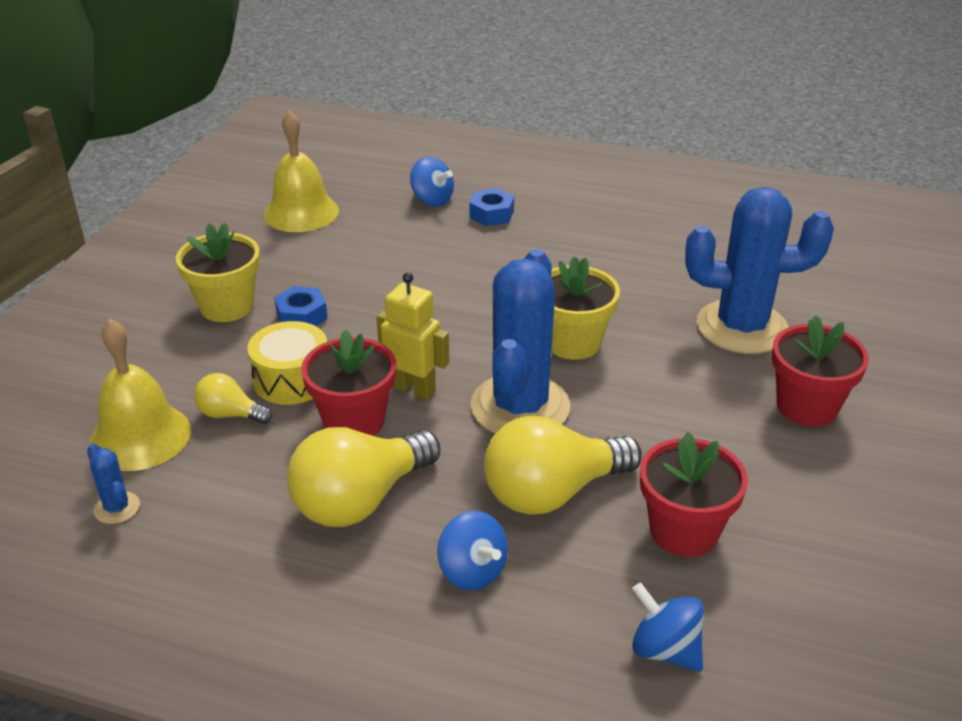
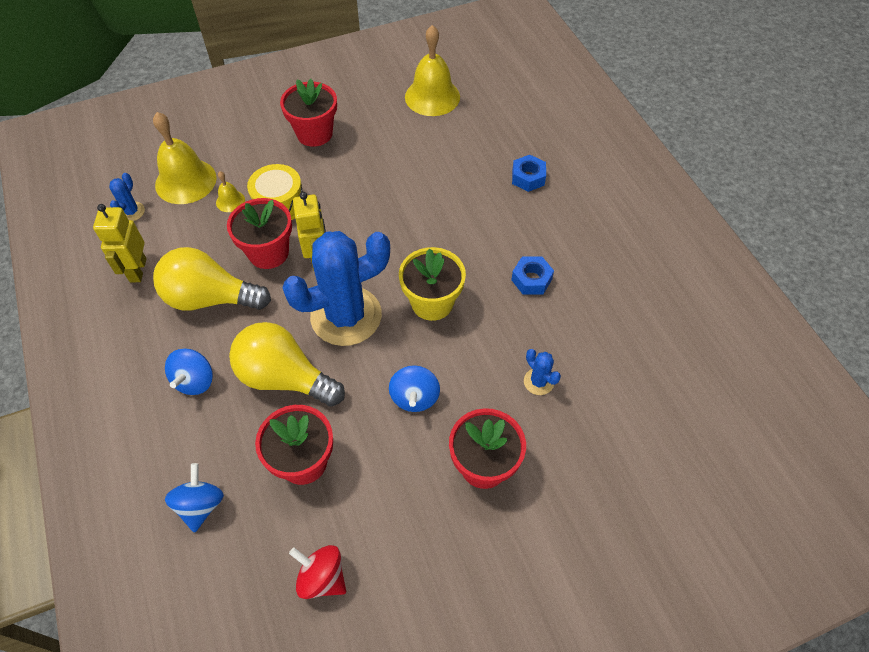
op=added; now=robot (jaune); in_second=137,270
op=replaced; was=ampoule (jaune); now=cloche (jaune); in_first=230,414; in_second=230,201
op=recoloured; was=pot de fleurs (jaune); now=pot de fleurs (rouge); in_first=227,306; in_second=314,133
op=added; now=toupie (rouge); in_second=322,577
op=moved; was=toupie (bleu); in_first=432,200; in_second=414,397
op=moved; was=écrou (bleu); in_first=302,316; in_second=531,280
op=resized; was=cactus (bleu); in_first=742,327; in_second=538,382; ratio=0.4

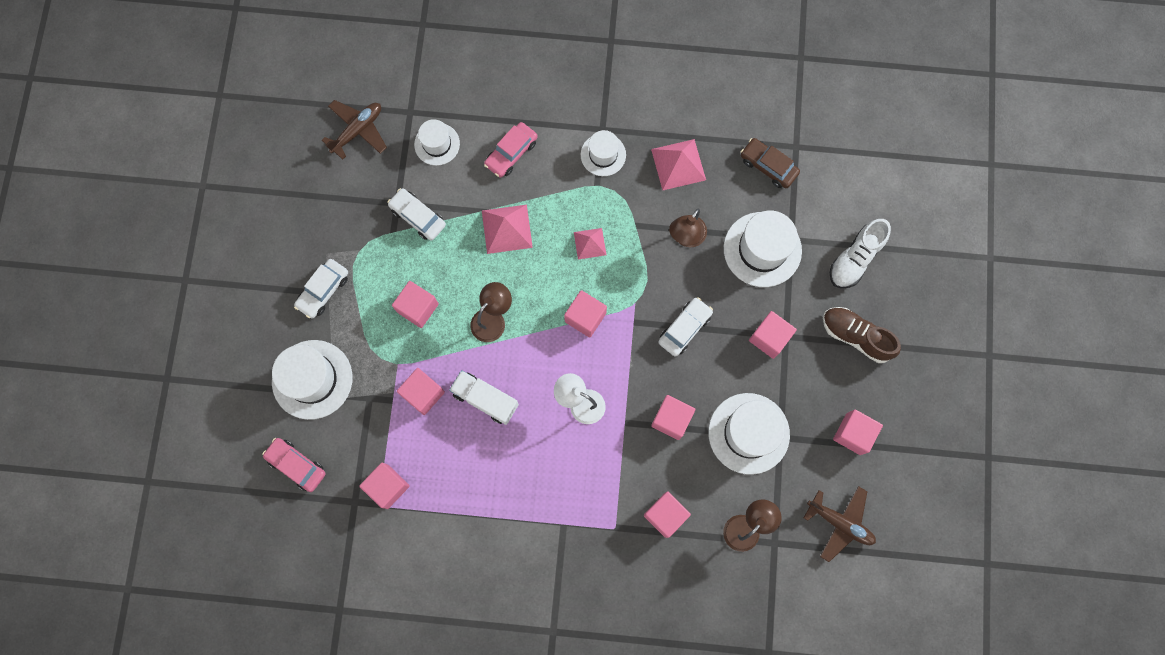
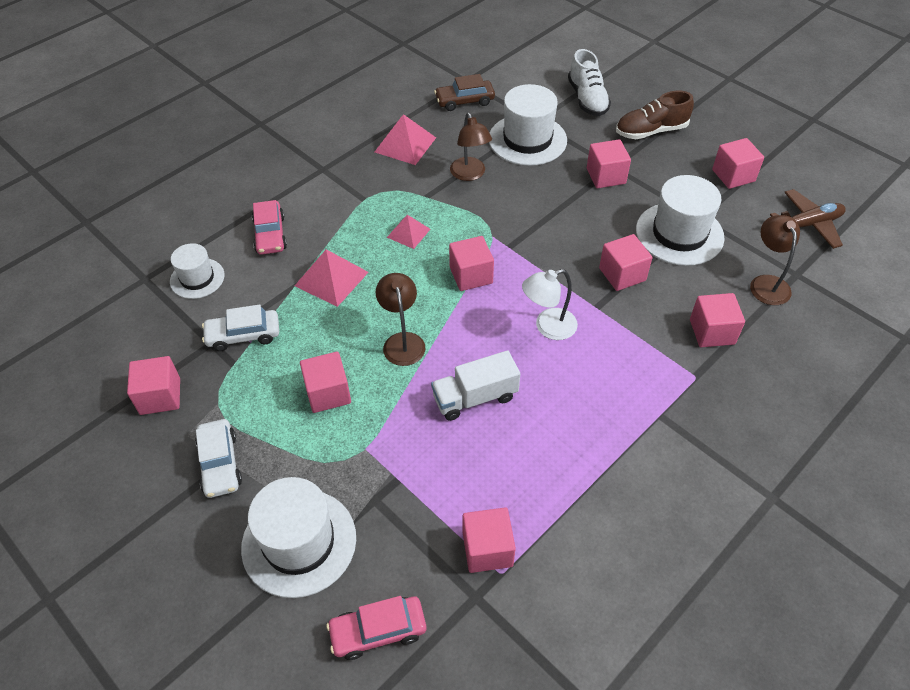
op=moved; was=cube (rose); in_first=423,394; in_second=160,396
op=removed; was=avion (marron); in_first=358,130
op=removed; was=chapeau (blanc); in_first=603,155
op=removed; was=voiture (blanc); in_first=684,328

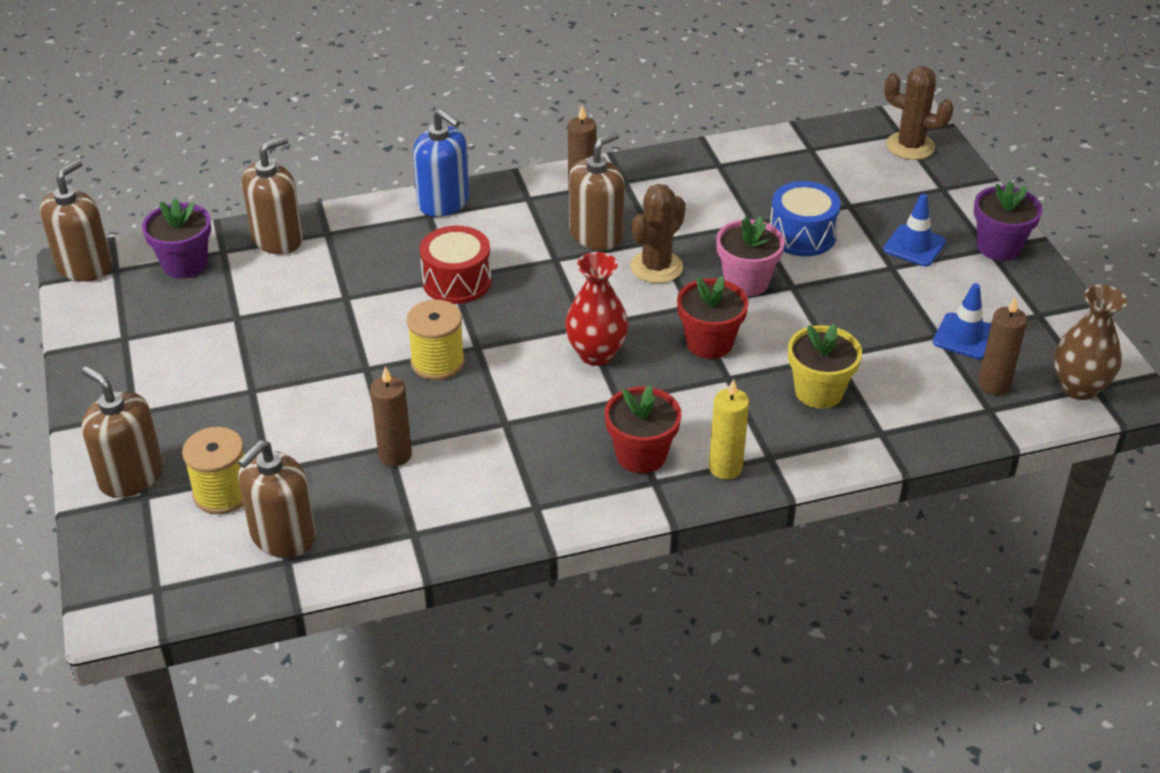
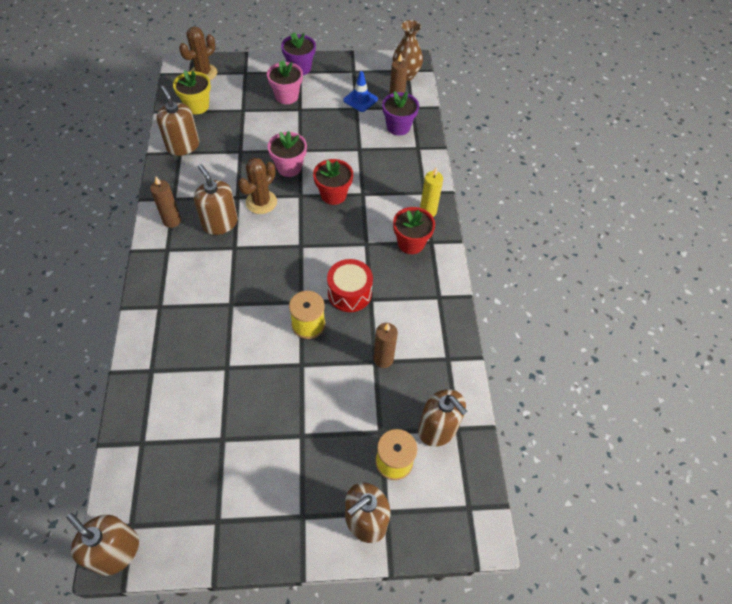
op=moved; was=distributeur de savon (marron); in_first=277,239; in_second=183,146
op=moved; was=pot de fleurs (jaune); in_first=819,392; in_second=197,106
op=turned; was=cactus (marron); in_first=656,267; in_second=261,202; clockwise=75
op=replaced; was=cône de chantier (bleu); now=pot de fleurs (rose); in_first=914,246; in_second=286,96
op=moved; was=tambour (rouge); in_first=457,281; in_second=349,293
op=moved; was=pot de fleurs (violet); in_first=185,264; in_second=398,127
op=removed; was=distributeur de savon (bleu); in_first=443,202
op=removed; was=vase (rouge); in_first=596,354
op=removed; was=tambour (bleu); in_first=802,235

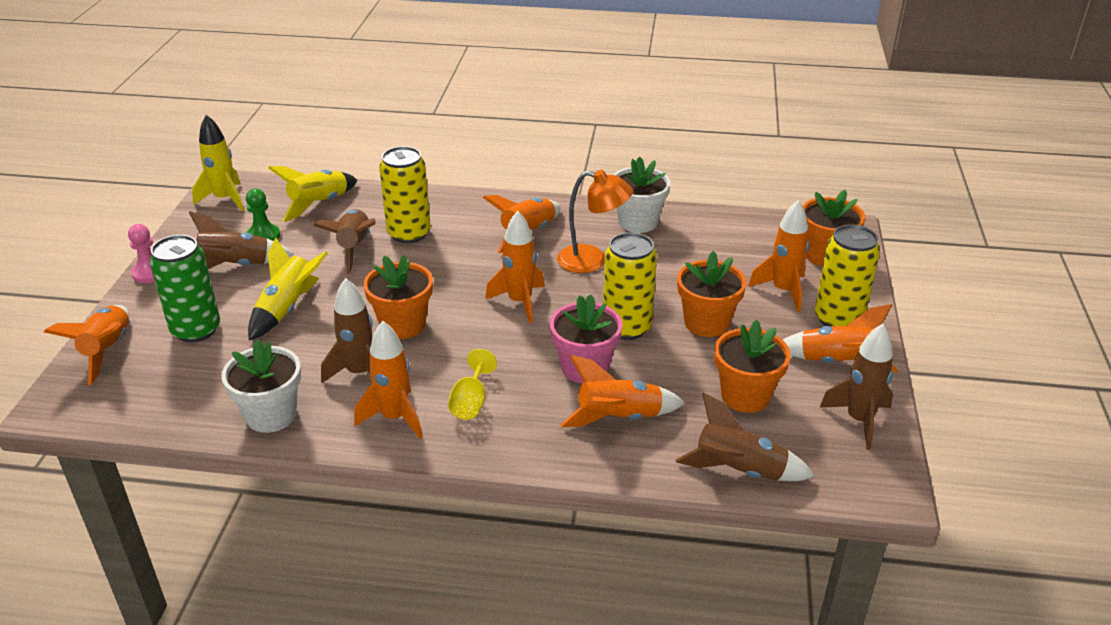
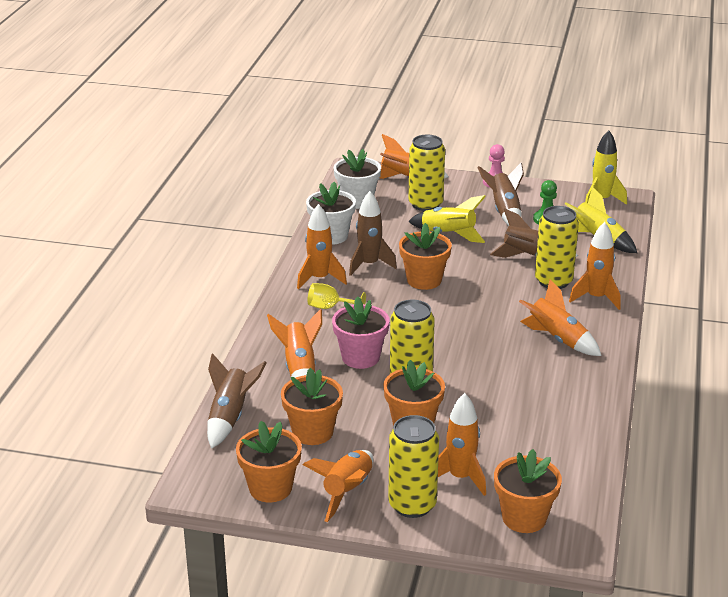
op=replaced; was=fusée (marron); now=pot de fleurs (orange); in_first=859,420; in_second=270,488
op=moved; was=pot de fleurs (blanc); in_first=638,222; in_second=357,201
op=recoloured; was=canette (vert); now=canette (jaune); in_first=196,330; in_second=425,204
op=moved; was=fusée (orange); in_first=520,302; in_second=596,298
op=removed; was=lampe (orange); in_first=592,261

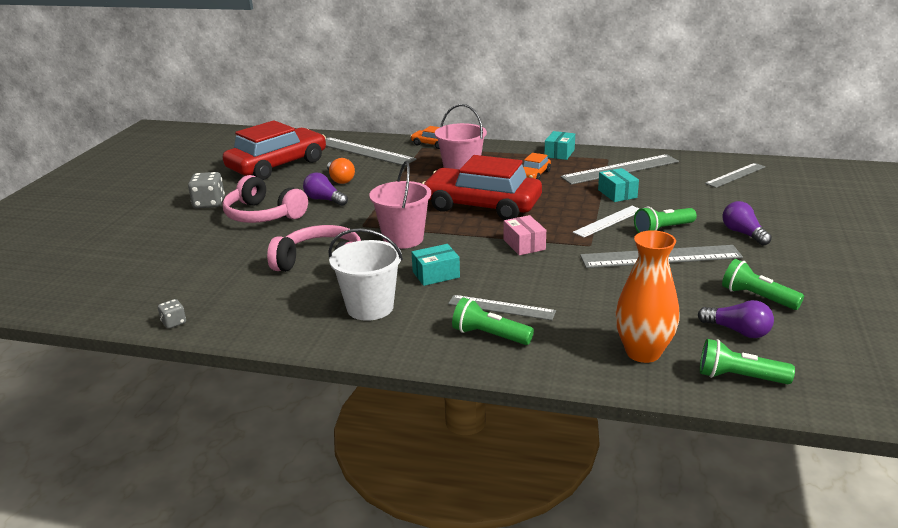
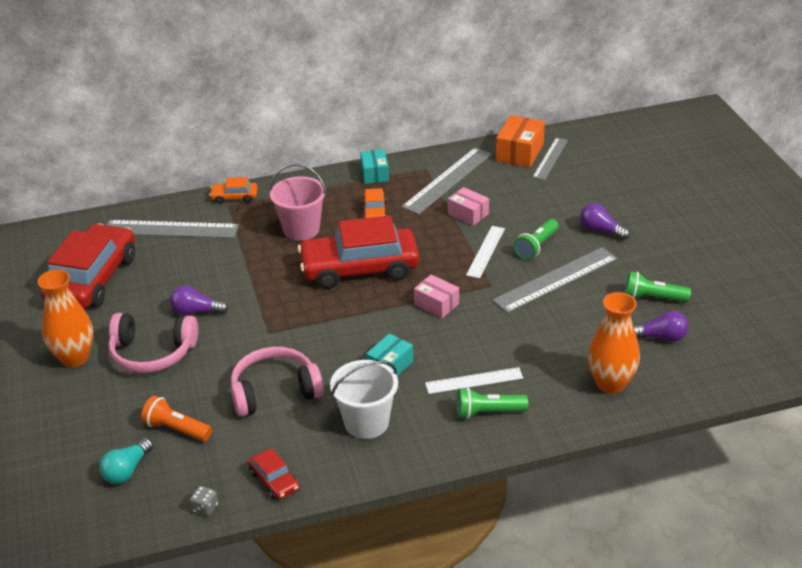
op=replaced; was=dé (gris); now=vase (orange); in_first=209,203; in_second=74,358
op=added; now=ampoule (turquoise); in_second=127,470
op=added; now=lampe de poche (orange); in_second=176,429
op=added; now=voiture (rouge); in_second=274,480
op=recoloured; was=règle (gris); now=règle (blanc); in_first=501,307; in_second=474,380
op=recoloured; was=boîte (turquoise); now=boîte (rose); in_first=617,194; in_second=468,214
op=added; now=boîte (orange); in_second=519,152
op=removed; was=ampoule (orange); in_first=340,179
op=removed; was=seau (rose); in_first=403,239
op=removed; was=lampe de poche (vert); in_first=739,377

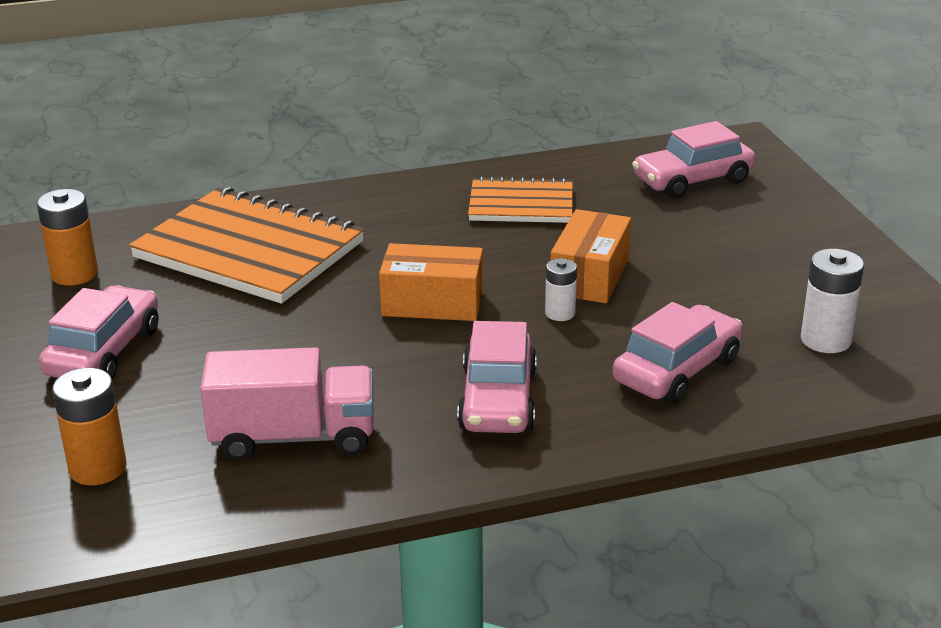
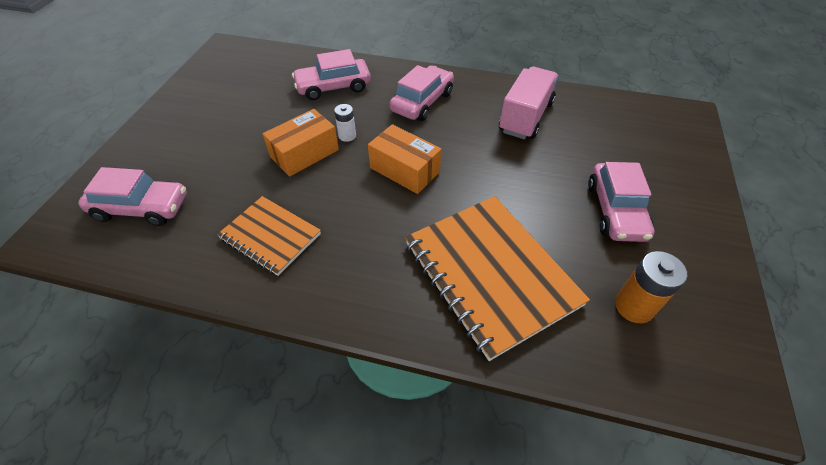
op=turned; was=camion (rose); in_first=293,437; in_second=525,117; clockwise=90
op=turned; was=voiture (rose); in_first=104,352; in_second=615,211; clockwise=-45
op=removed; was=pile (orange); in_first=98,468
op=removed; was=pile (blanc); in_first=825,340

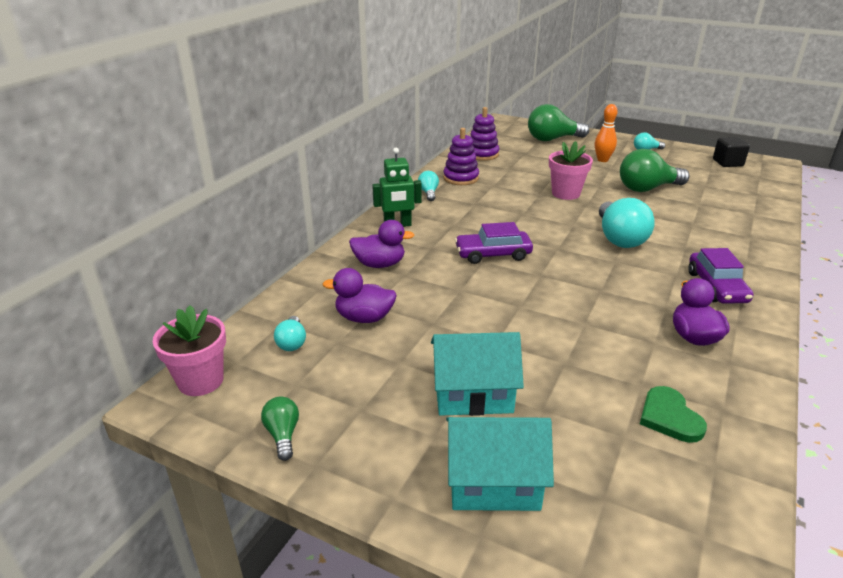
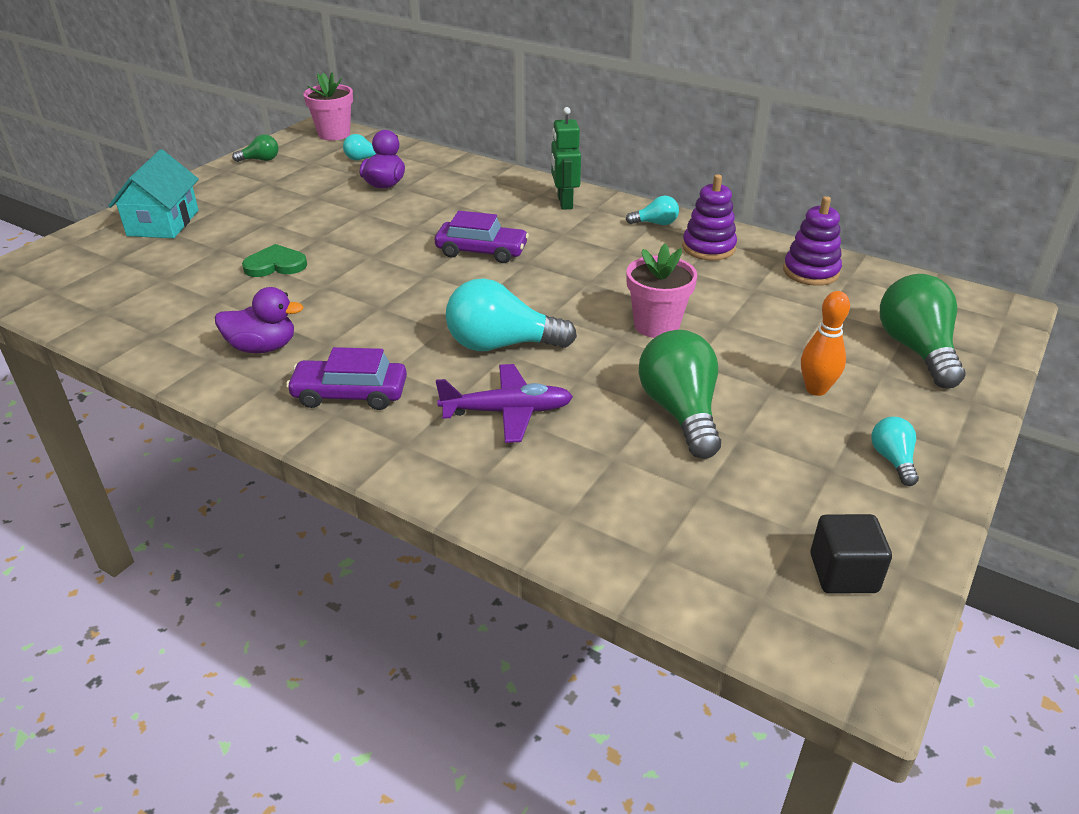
op=moved; was=cœur (vert); in_first=669,417; in_second=275,265
op=turned; was=voiture (violet); in_first=493,254; in_second=481,251; clockwise=105
op=added; now=avion (violet); in_second=507,411
op=removed; was=canard (violet); in_first=379,264
op=removed; was=maison (turquoise); in_first=473,394

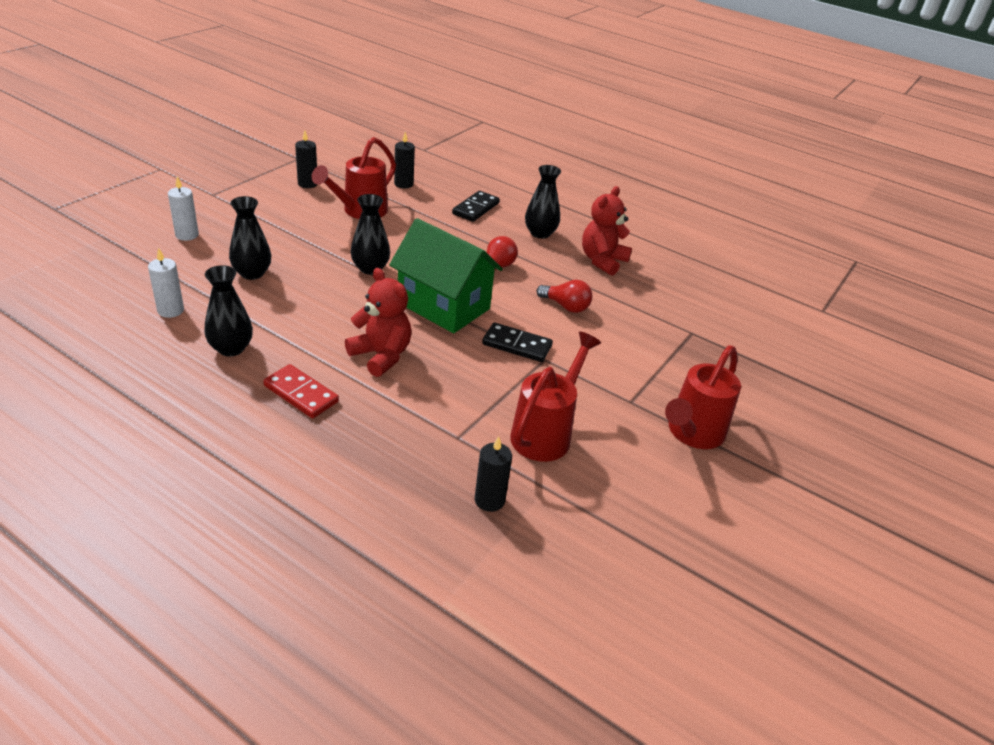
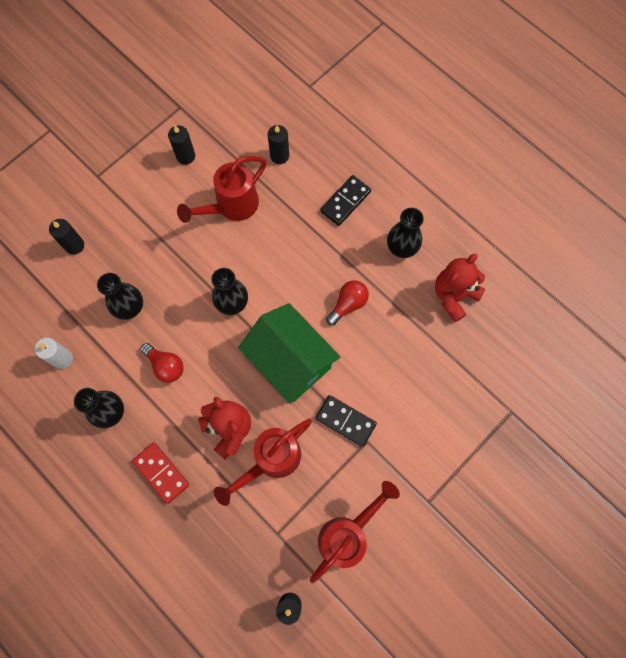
op=recoloured; was=bougie (blanc); now=bougie (noir); in_first=187,235; in_second=74,245
op=moved; was=ampoule (rouge); in_first=566,306; in_second=165,366
op=moved; was=arrosoir (rouge); in_first=692,434; in_second=271,460

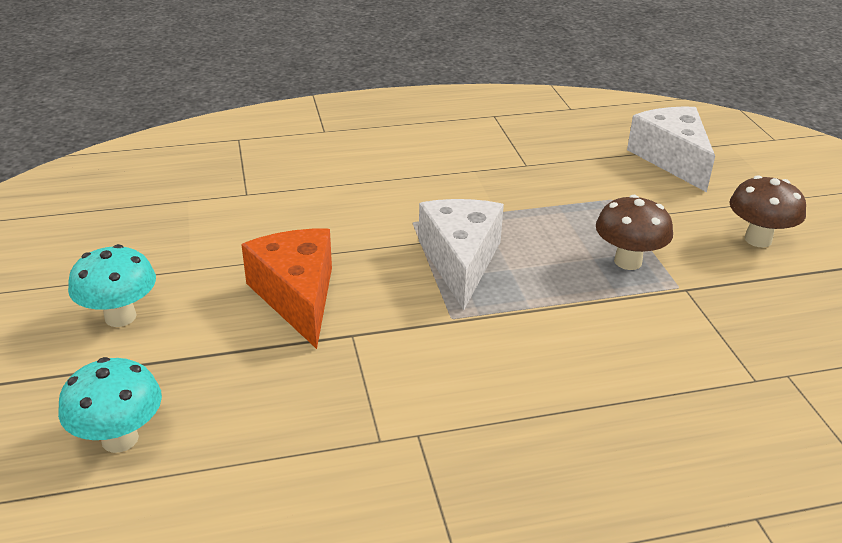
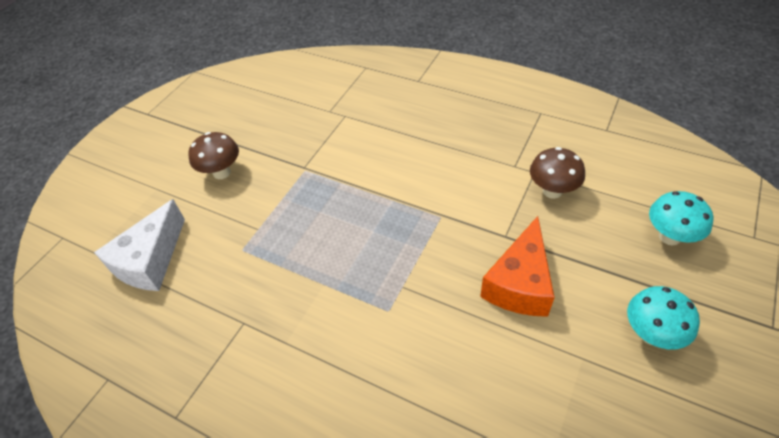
op=moved; was=champignon (marron); in_first=628,261; in_second=552,191
op=removed; was=fromage (blanc); in_first=460,261

